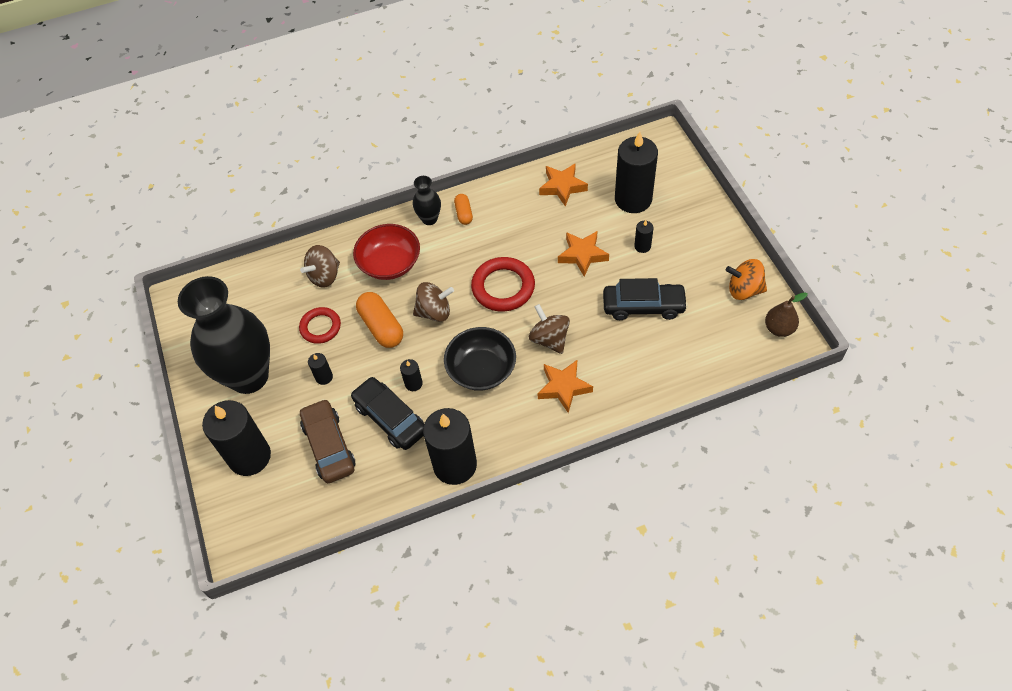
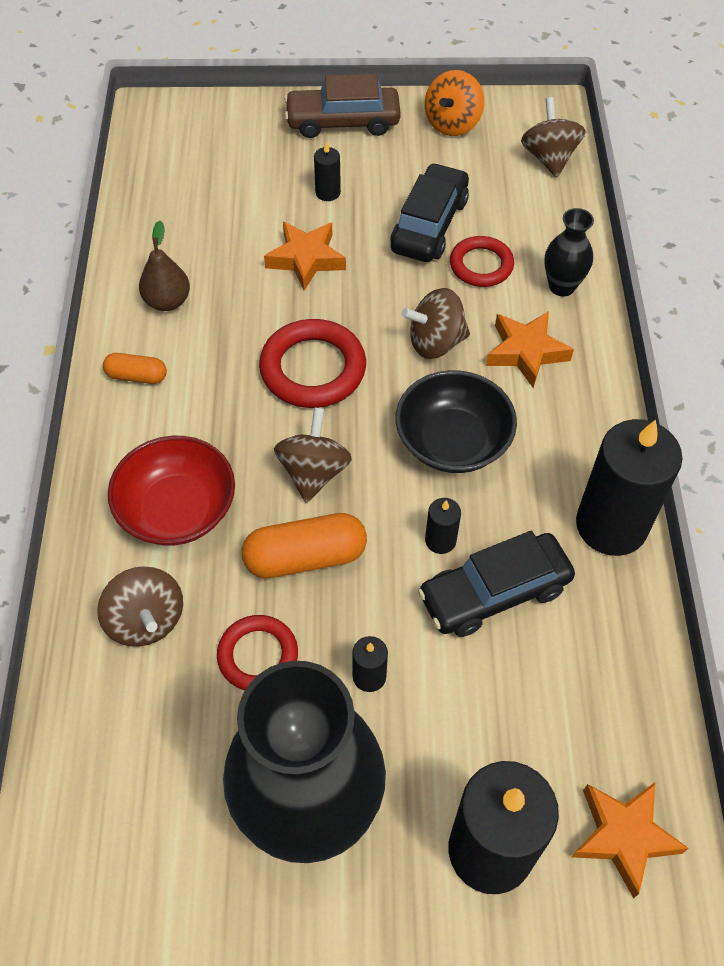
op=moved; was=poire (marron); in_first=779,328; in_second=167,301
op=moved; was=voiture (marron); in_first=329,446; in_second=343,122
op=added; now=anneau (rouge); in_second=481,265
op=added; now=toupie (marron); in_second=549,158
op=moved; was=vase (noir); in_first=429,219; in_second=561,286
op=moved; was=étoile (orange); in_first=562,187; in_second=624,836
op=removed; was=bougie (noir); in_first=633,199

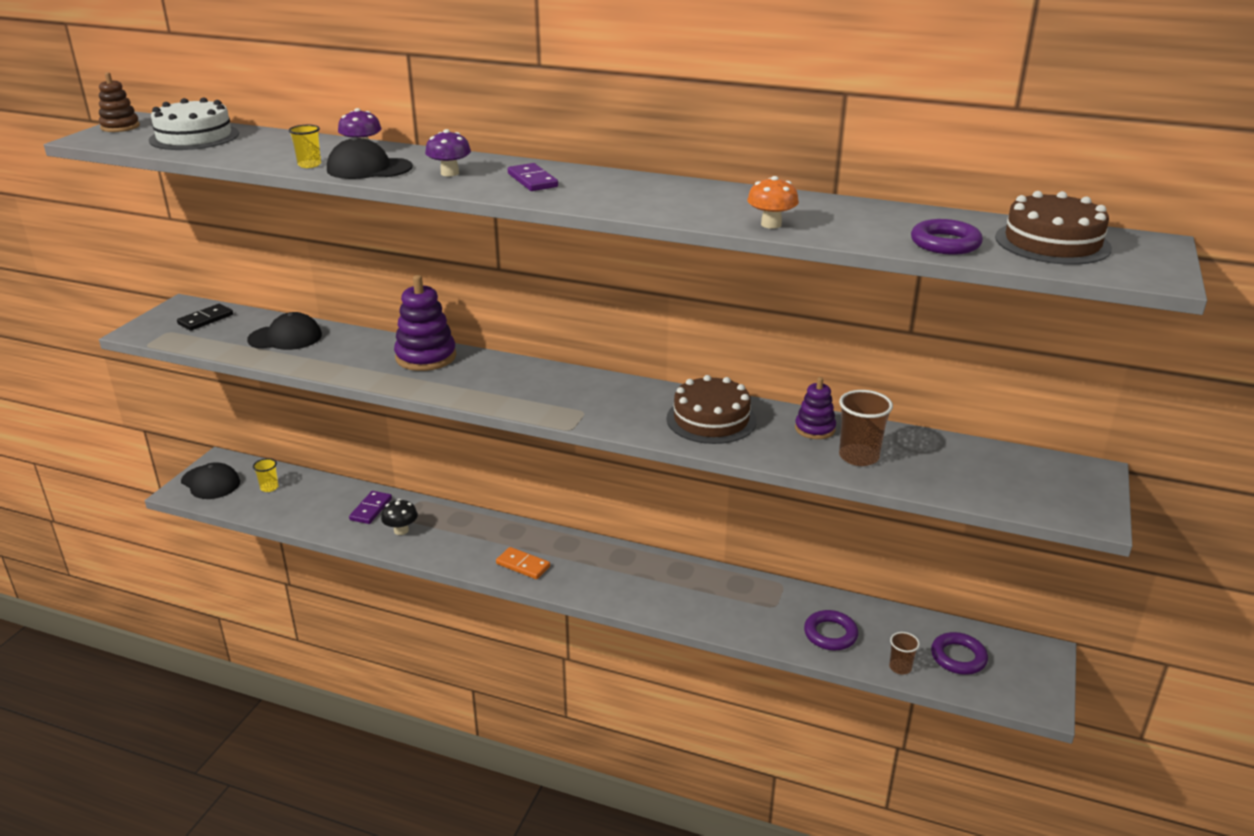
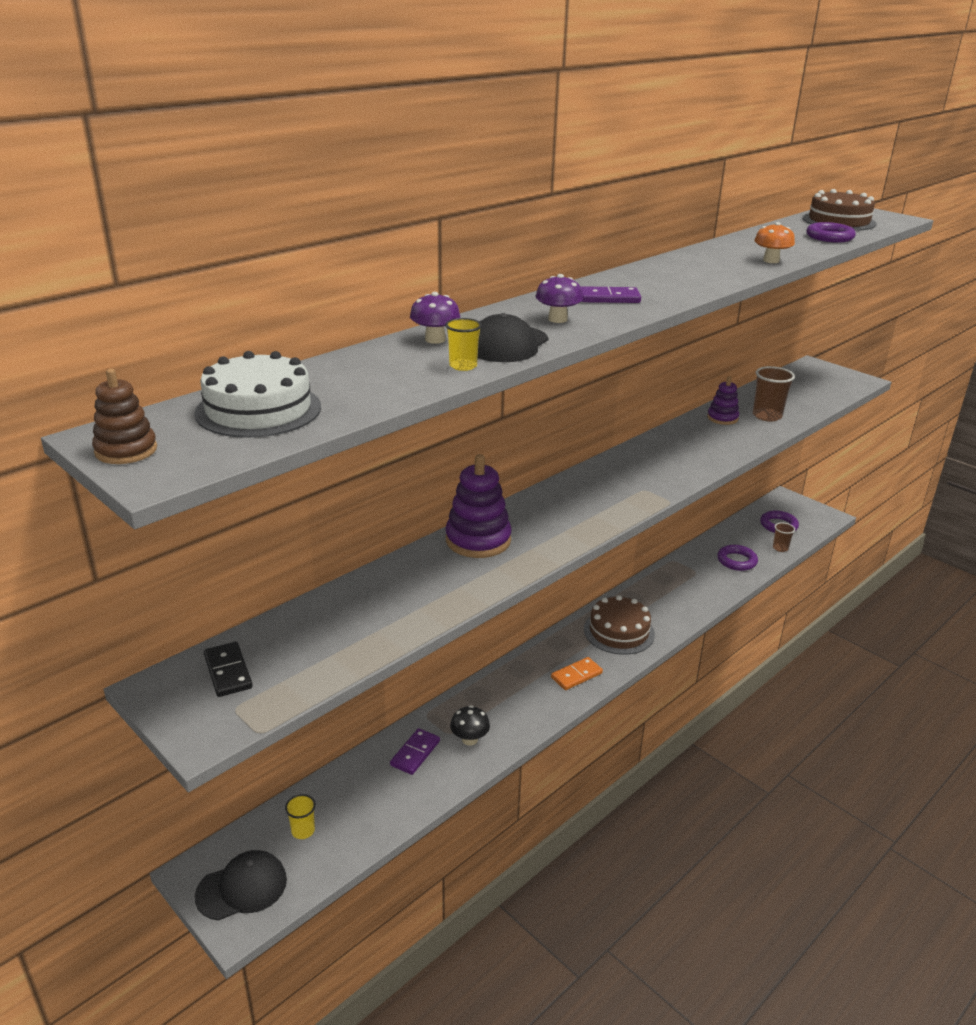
op=turned; was=domino (violet); in_first=371,509; in_second=415,753; clockwise=75
op=moved; was=gâteau (marron); in_first=711,419; in_second=619,631
op=removed; was=casquette (noir); in_first=285,337

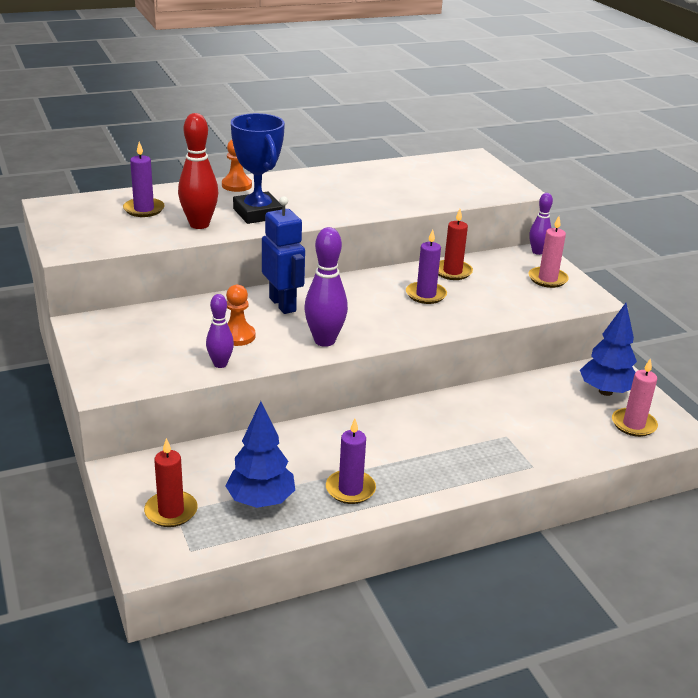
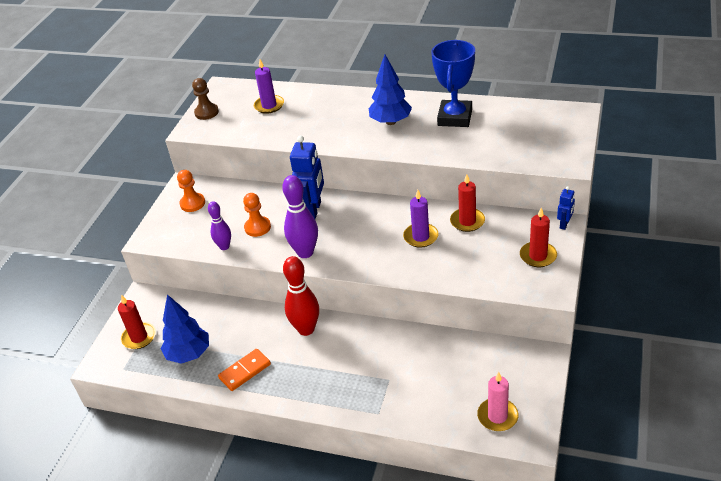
op=moved; was=pion (orange); in_first=236,185; in_second=192,203
op=added; now=pion (marron); in_second=206,112
op=replaced; was=bougie (violet); now=domino (orange); in_first=350,489; in_second=245,371
op=moved; was=quille (rouge); in_first=199,224; in_second=306,329
op=moved; was=arbre (bleu); in_first=605,391; in_second=390,122
op=moved; was=trophée (bleu); in_first=257,213; in_second=455,117
op=recoloured; was=bougie (rose); now=bougie (rouge); in_first=547,279; in_second=538,256
op=replaced; was=quille (violet); now=robot (bleu); in_first=537,252; in_second=564,224

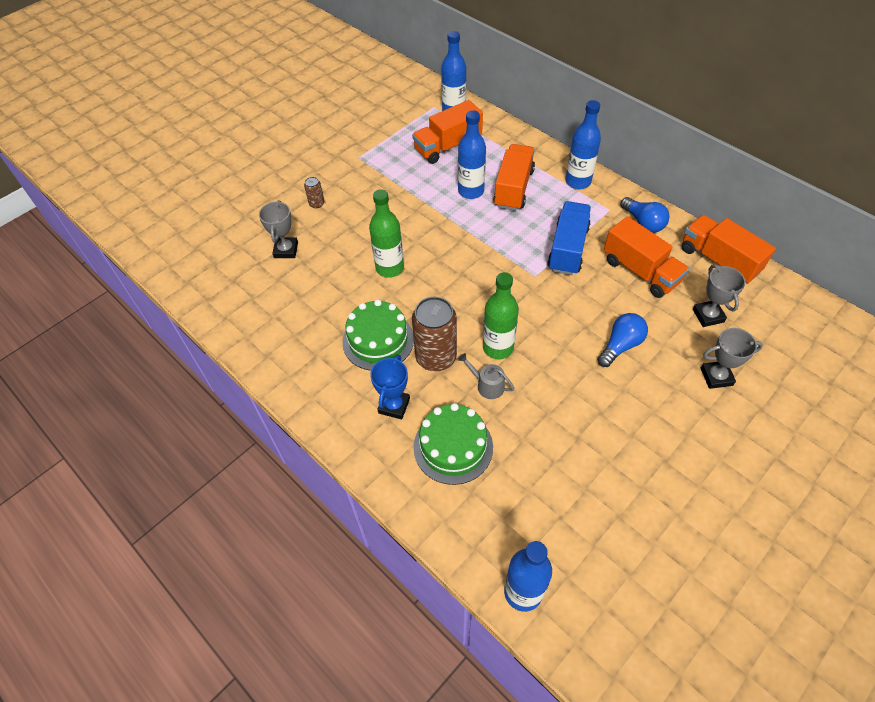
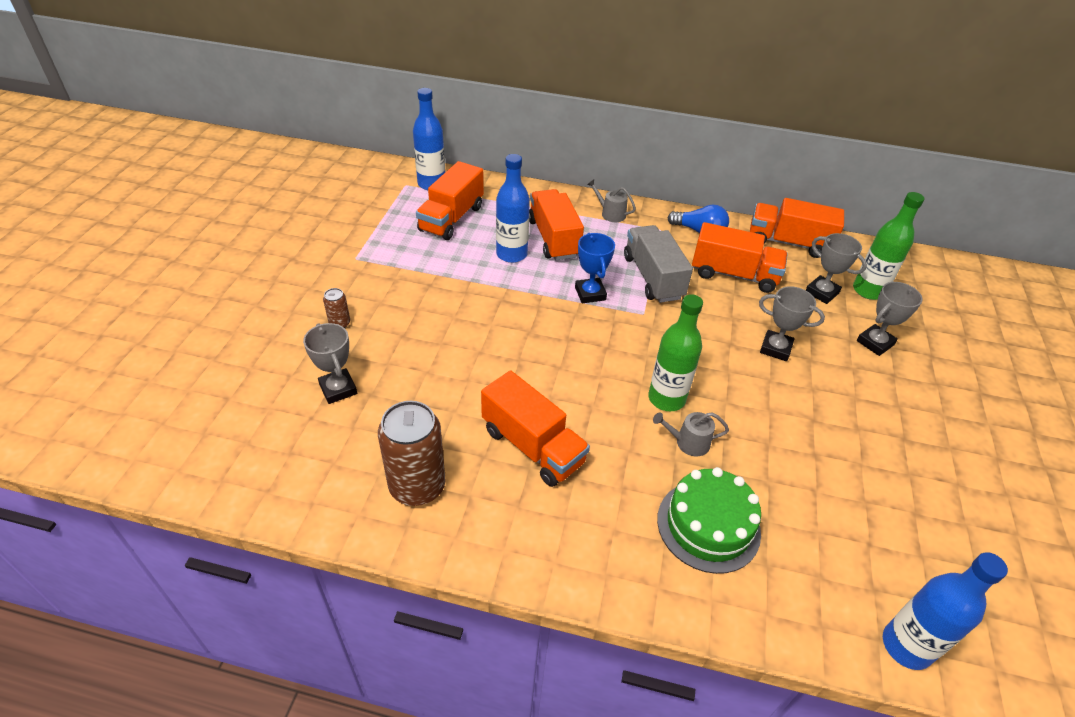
op=moved; was=canette (marron); in_first=436,357; in_second=417,486
op=replaced; was=gâteau (vert); now=camion (orange); in_first=378,340; in_second=532,446
op=moved; was=trophée (bleu); in_first=394,406; in_second=590,293
op=replaced; was=bouteille (bleu); now=arrosoir (gris); in_first=578,181; in_second=610,213
op=recoloured; was=camion (bleu); now=camion (gris); in_first=567,249; in_second=653,277
op=replaced; was=ampoule (bleu); now=trophée (gris); in_first=620,345; in_second=775,348
op=moved; was=bouteille (vert); in_first=389,268; in_second=868,291

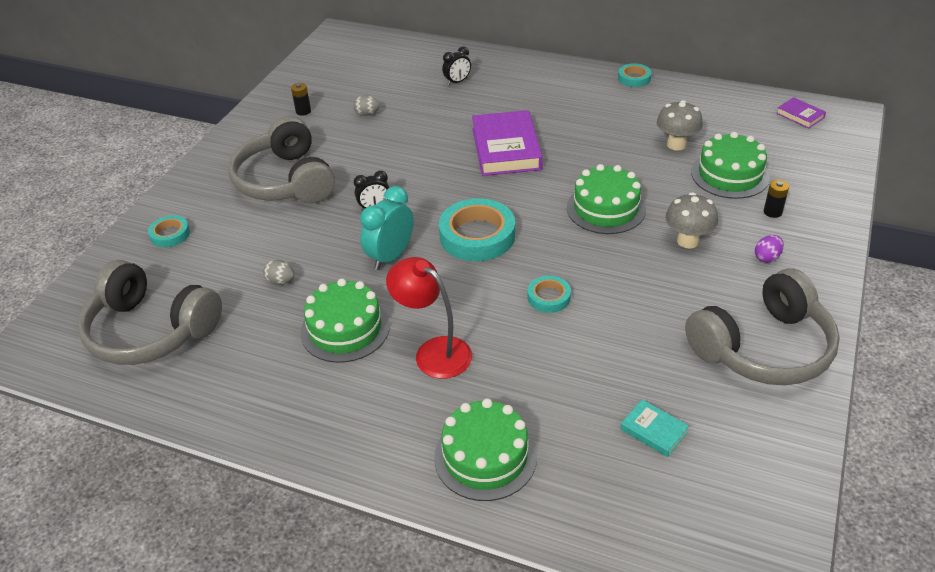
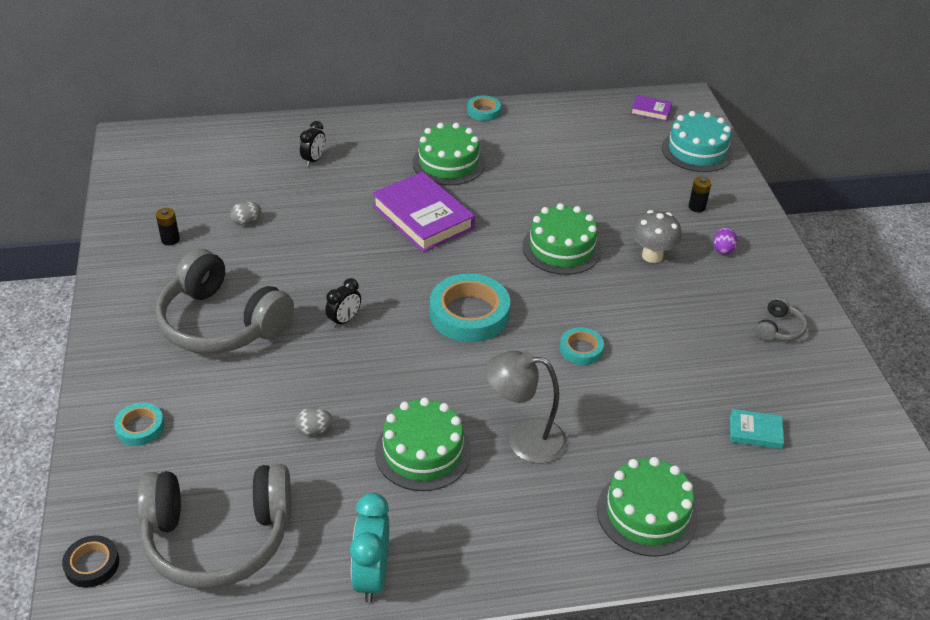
op=added; now=ruban adhésif (noir); in_second=92,564
op=moved; was=réveil (turquoise); in_first=390,256; in_second=371,576
op=moved; was=gâteau (vert); in_first=730,175; in_second=448,163
op=recoloured; was=lampe (rouge); now=lampe (gris); in_first=434,351; in_second=524,439
op=added; now=gâteau (turquoise); in_second=697,151
op=resized; was=casque audio (gris); in_first=763,348; in_second=779,329; ratio=0.42
op=removed; was=champignon (gris); in_first=676,144

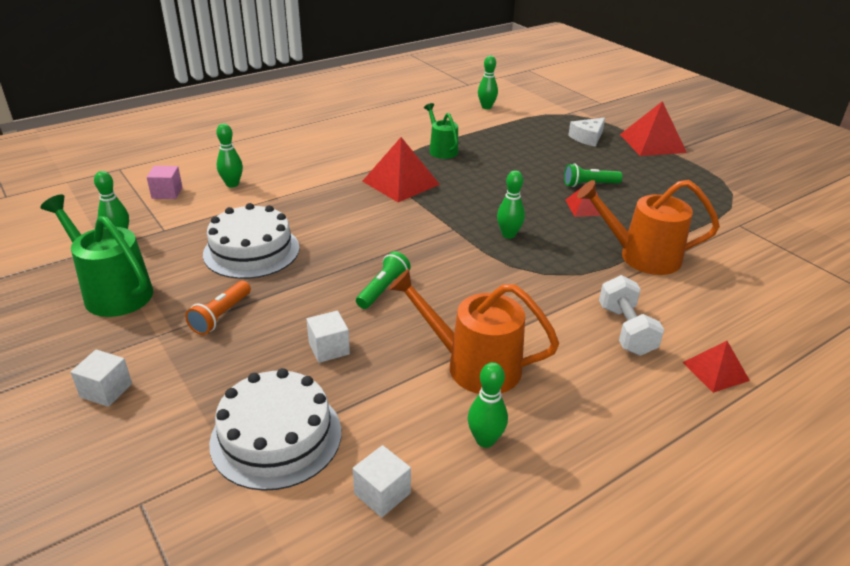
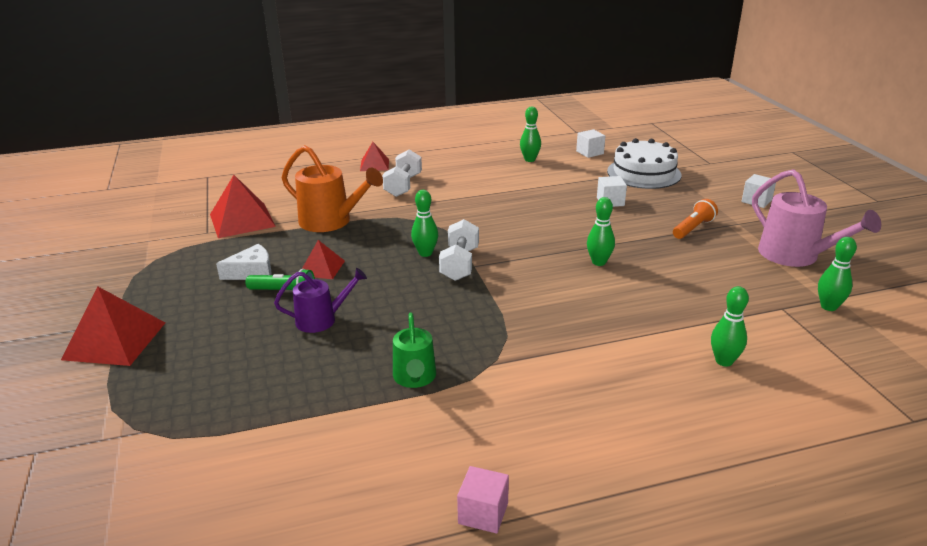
op=moved; was=pyramide (rouge); in_first=400,182; in_second=242,220
op=moved; was=fromage (blanc); in_first=587,138; in_second=252,272
op=added; now=arrosoir (violet); in_second=321,320
op=added; now=haltère (blanc); in_second=459,264
op=moved; was=cube (rose); in_first=167,193; in_second=483,513
op=moved; was=quille (vert); in_first=486,107; in_second=599,262
op=recoloured; was=arrosoir (vert); now=arrosoir (rose); in_first=112,292; in_second=795,256
op=removed; was=gâteau (blanc); in_first=251,251
op=removed; was=lampe de poche (vert); in_first=383,289
op=removed; was=arrosoir (orange); in_first=473,365

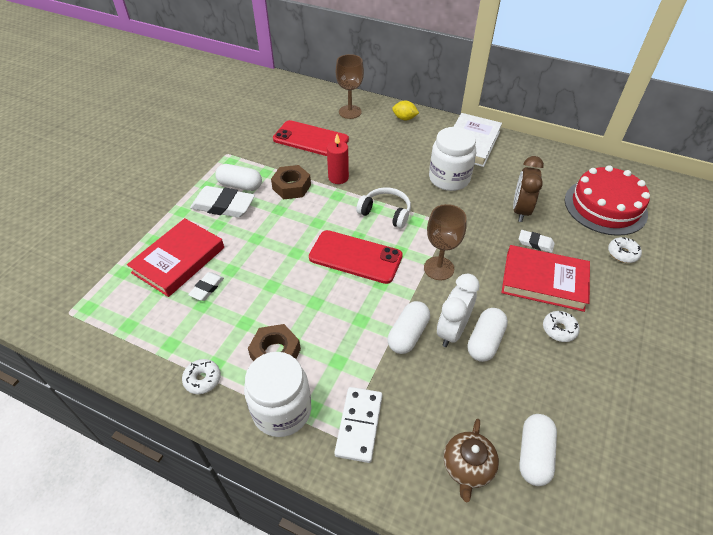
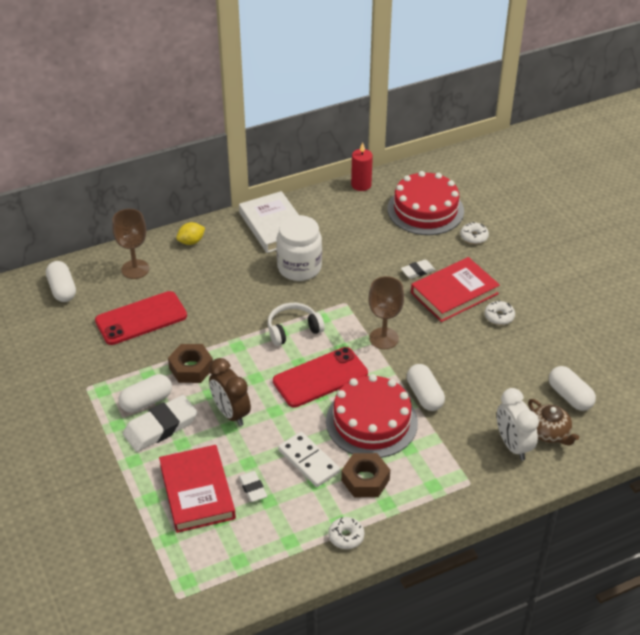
op=moved; was=gélule (blanc); in_first=485,341; in_second=62,289
op=moved; was=réveil (marron); in_first=520,210; in_second=231,413
op=moved; was=domino (blanc); in_first=359,425; in_second=308,461
op=added; now=gâteau (rouge); in_second=371,422
op=moved; was=bougie (rouge); in_first=338,177; in_second=361,185
op=moved; was=réveil (blanc); in_first=452,331; in_second=513,445
op=removed; was=bocal (blanc); in_first=282,410

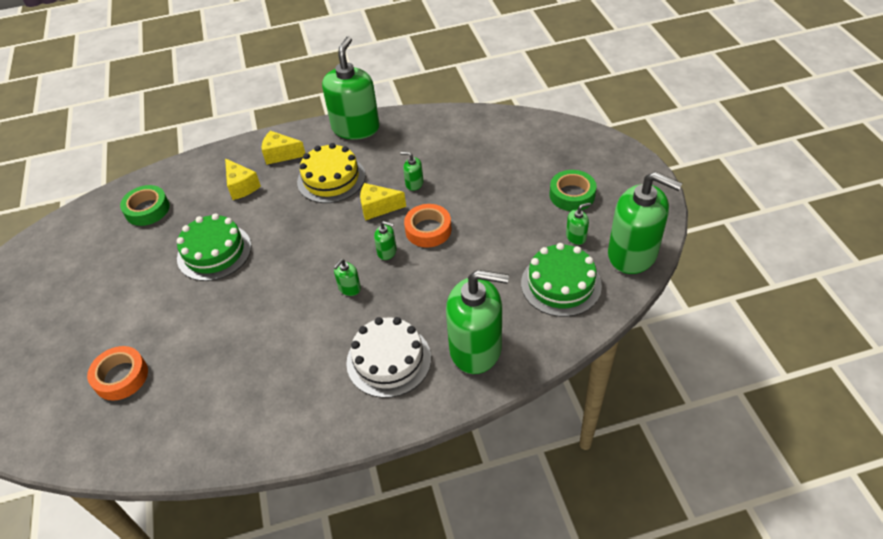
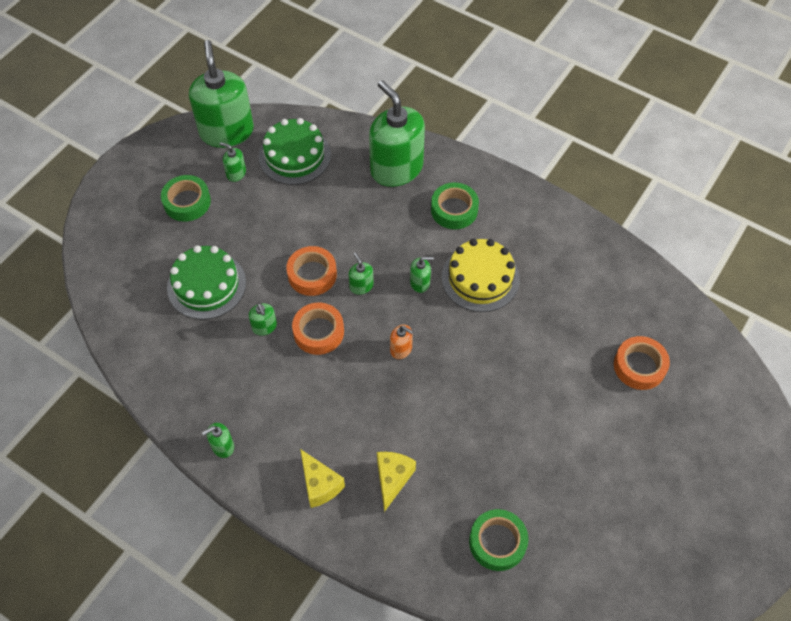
op=moved; was=gâteau (vert); in_first=214,252; in_second=206,285
op=resized; was=distributeur de savon (vert); in_first=355,128; in_second=222,446; ratio=0.41
op=replaced; was=fromage (jaune); now=ruban adhésif (orange); in_first=378,208; in_second=318,332
op=added; now=distributeur de savon (orange); in_second=401,349
op=replaced; was=gâteau (blanc); now=ruban adhésif (vert); in_first=388,360; in_second=454,210
op=moved; was=gâteau (jaune); in_first=331,179; in_second=480,278

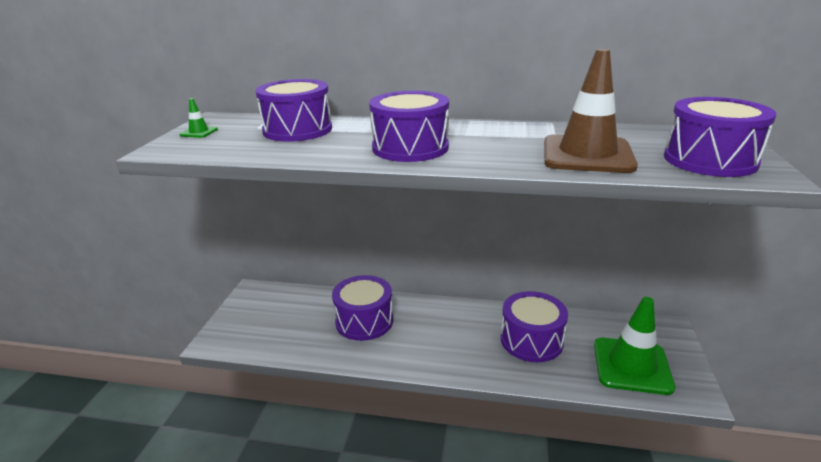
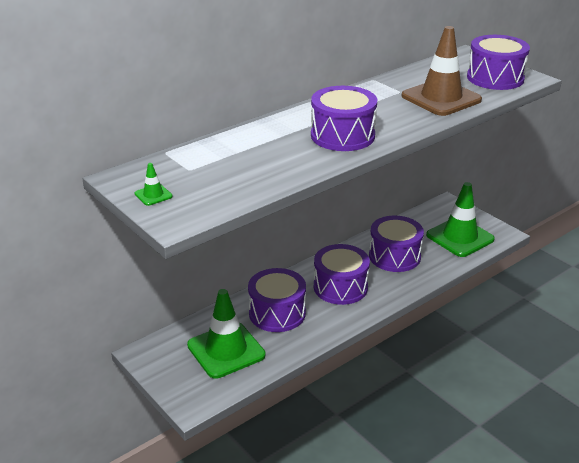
op=added; now=cône de chantier (vert); in_second=226,350
op=moved; was=tambour (violet); in_first=297,130; in_second=340,287

